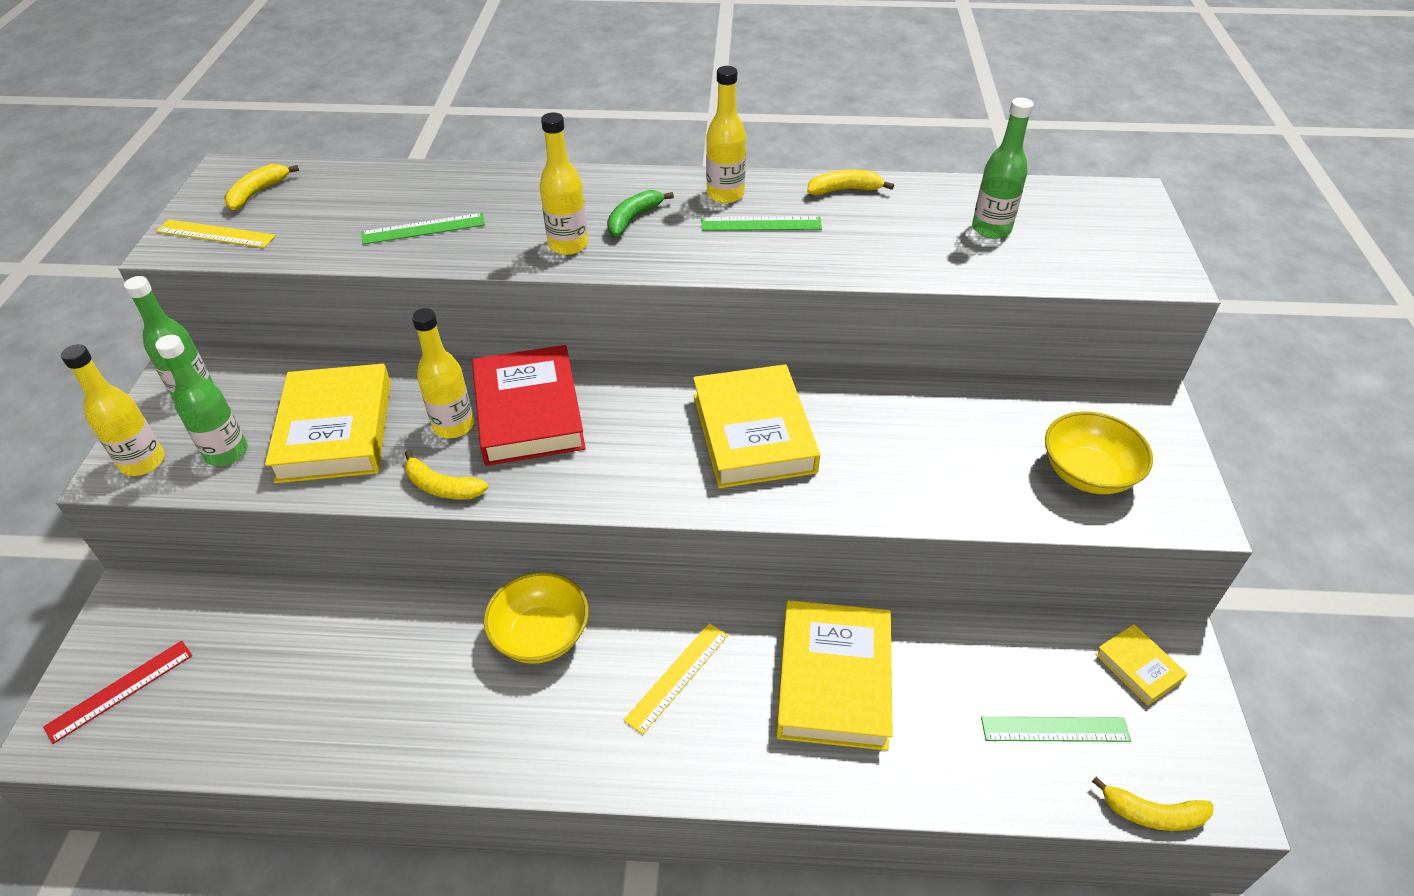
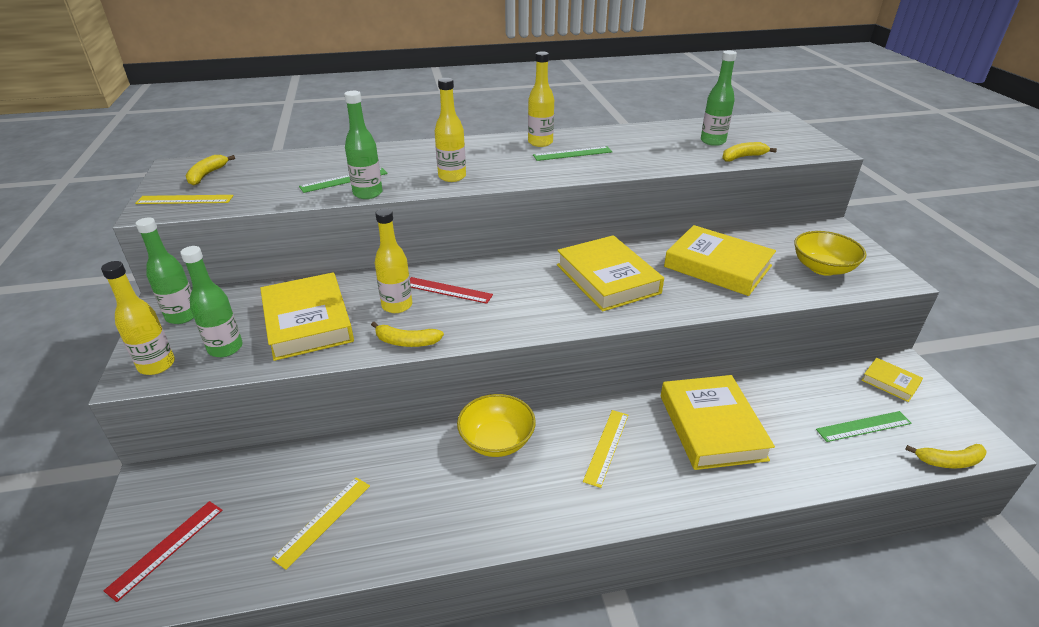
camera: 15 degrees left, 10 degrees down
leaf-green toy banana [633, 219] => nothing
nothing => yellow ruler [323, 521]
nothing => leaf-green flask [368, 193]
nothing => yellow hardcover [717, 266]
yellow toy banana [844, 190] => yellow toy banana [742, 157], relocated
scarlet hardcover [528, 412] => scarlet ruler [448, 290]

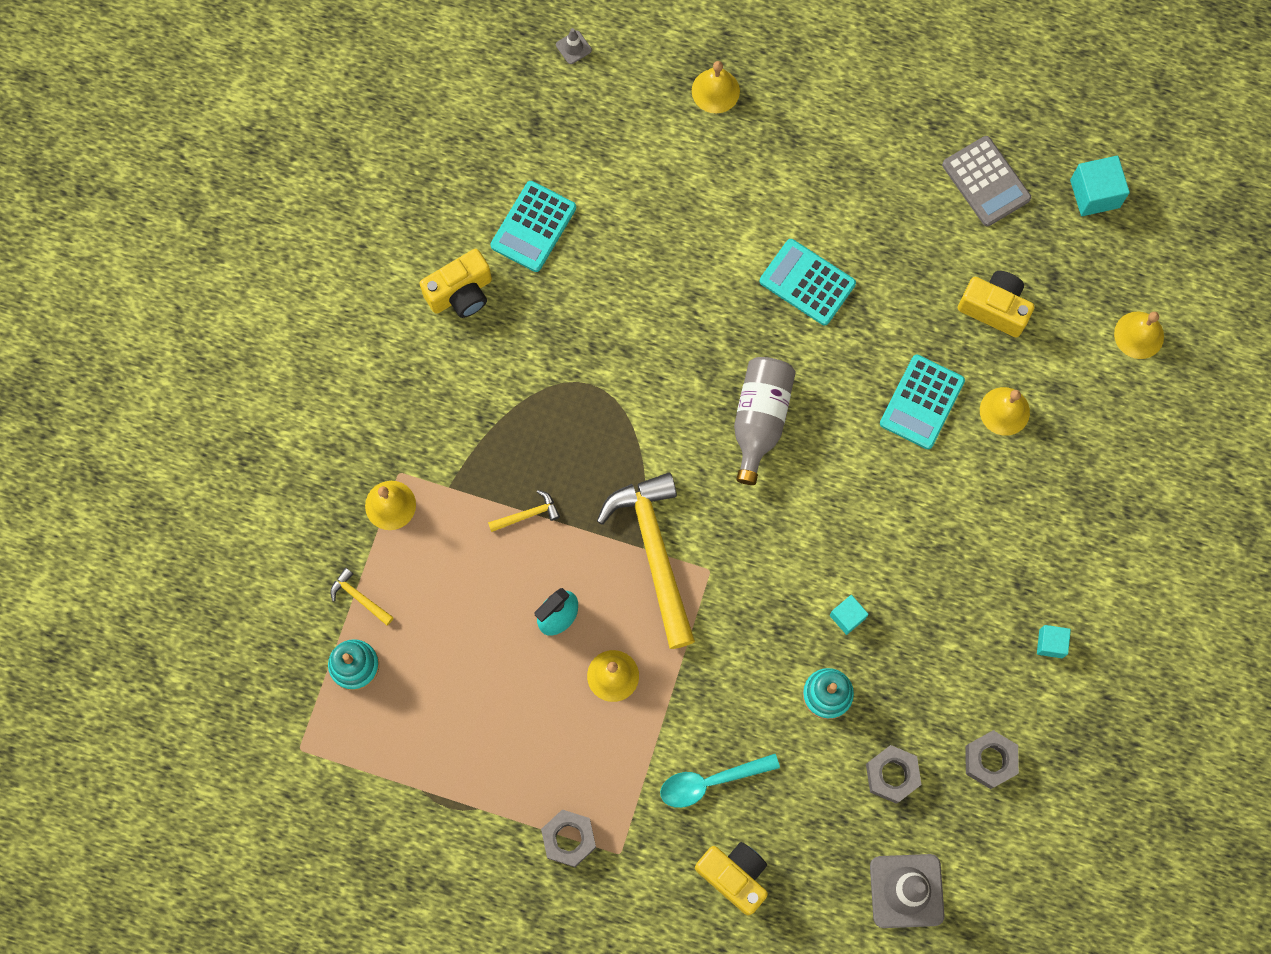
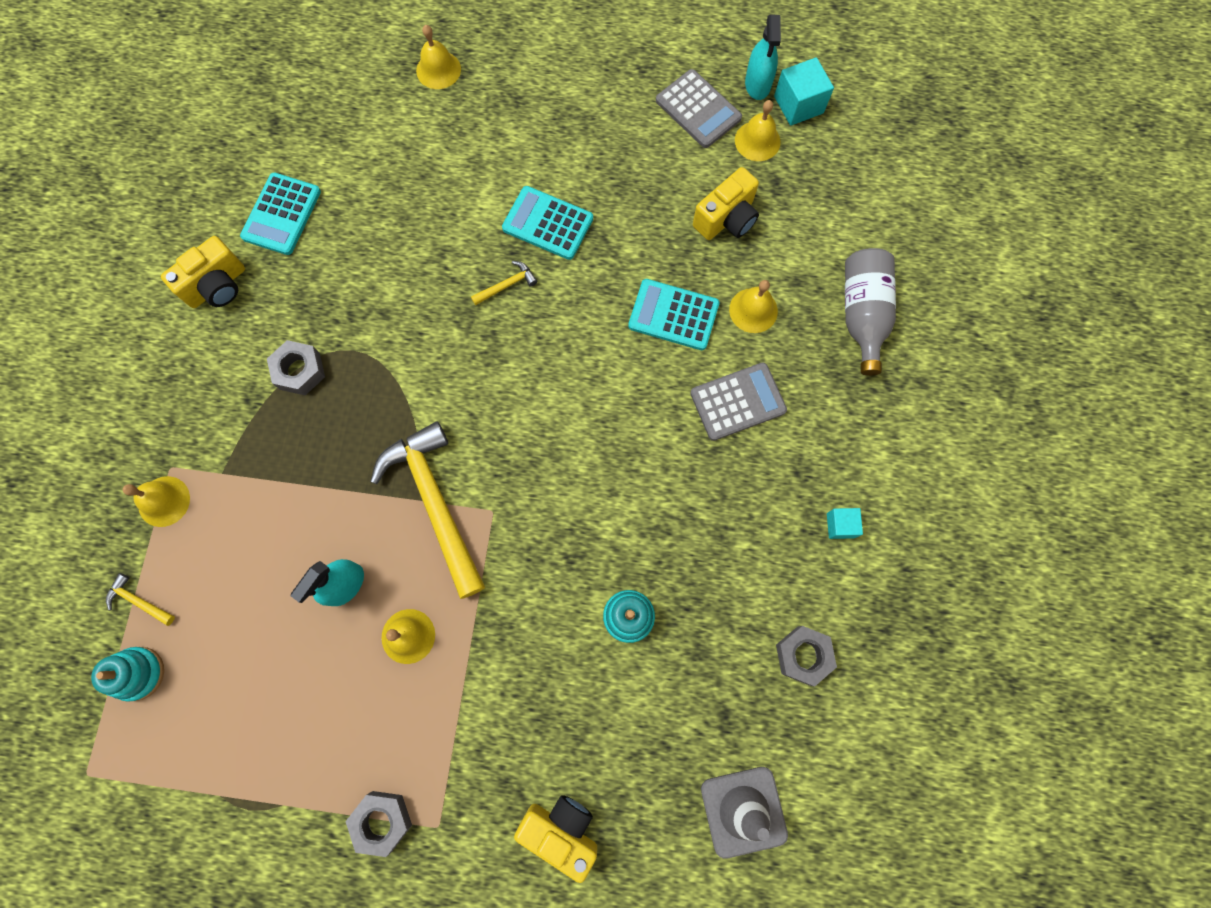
camera: 10 degrees left, 0 degrees up
ash-grey safety cone [573, 47] => nothing
turquoise spoon [710, 781] => nothing
turquoise solid cube [847, 617] => nothing
nothing => ash-grey adding machine [738, 402]
nothing => turquoise spray cleaner [757, 84]
yellow claw hammer [527, 514] => yellow claw hammer [506, 285], relocated
ash-grey flask [760, 419] => ash-grey flask [862, 314], relocated
ash-grey hex nut [892, 775] => ash-grey hex nut [300, 371], relocated
yellow hand bell [1139, 335] => yellow hand bell [757, 141], relocated
turquoise adding machine [921, 402] => turquoise adding machine [673, 315], 90 degrees clockwise
yellow compact camera [994, 308] => yellow compact camera [726, 219], 120 degrees clockwise

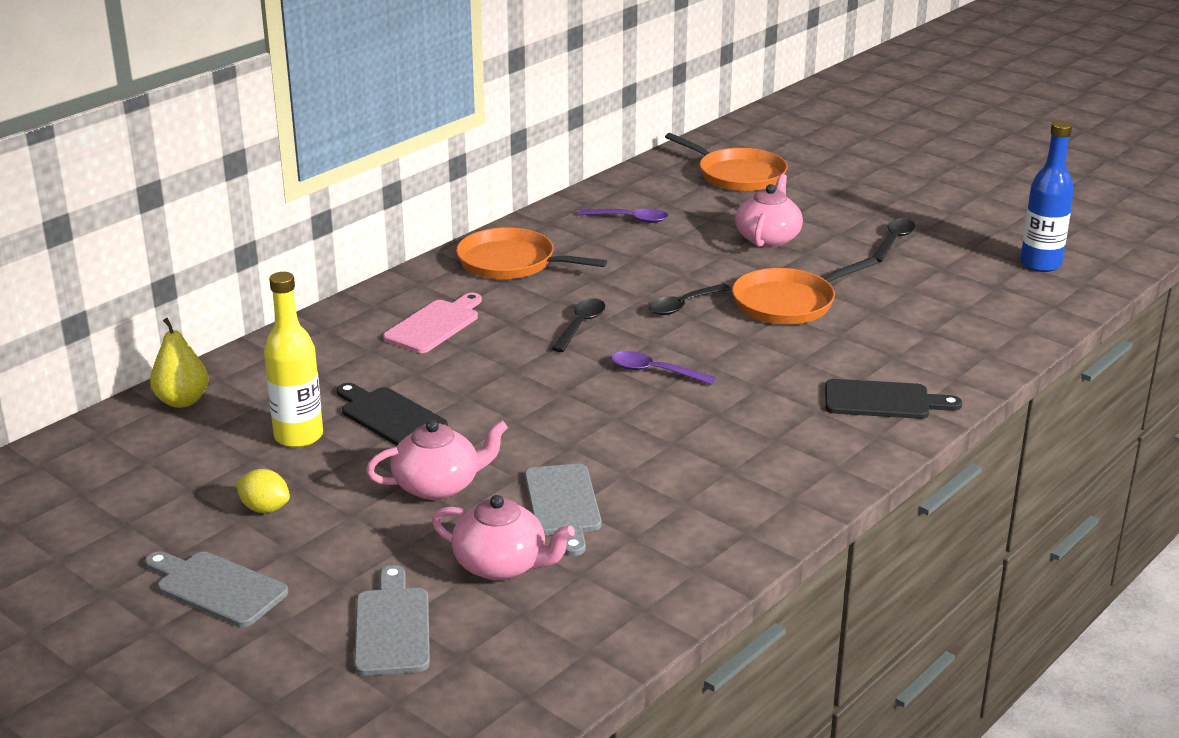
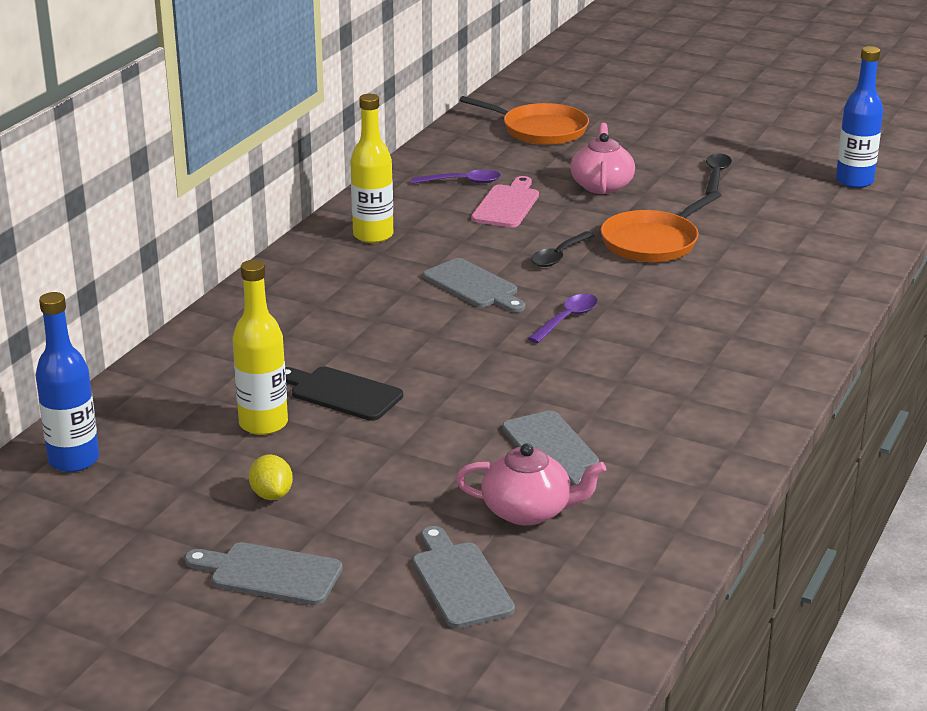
camera: 15 degrees left, 0 degrees up
yellow pear fruit [182, 401] => nothing
pink tea pot [438, 485] => nothing
ebony chopping board [883, 401] => nothing
nothing => blue flask [74, 460]
pink chopping board [435, 325] => pink chopping board [507, 205], relocated
orange frying pan [511, 262] => yellow flask [373, 235]
ebony spoon [580, 325] => ash-grey chopping board [474, 286]
yellow toy lemon [265, 508] => yellow toy lemon [271, 495], 60 degrees clockwise
royal purple spoon [654, 372] => royal purple spoon [567, 319], 120 degrees clockwise

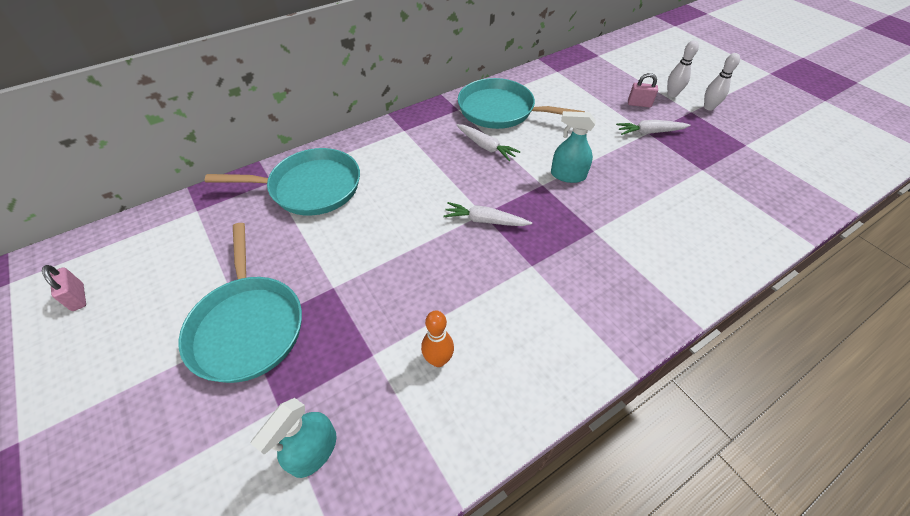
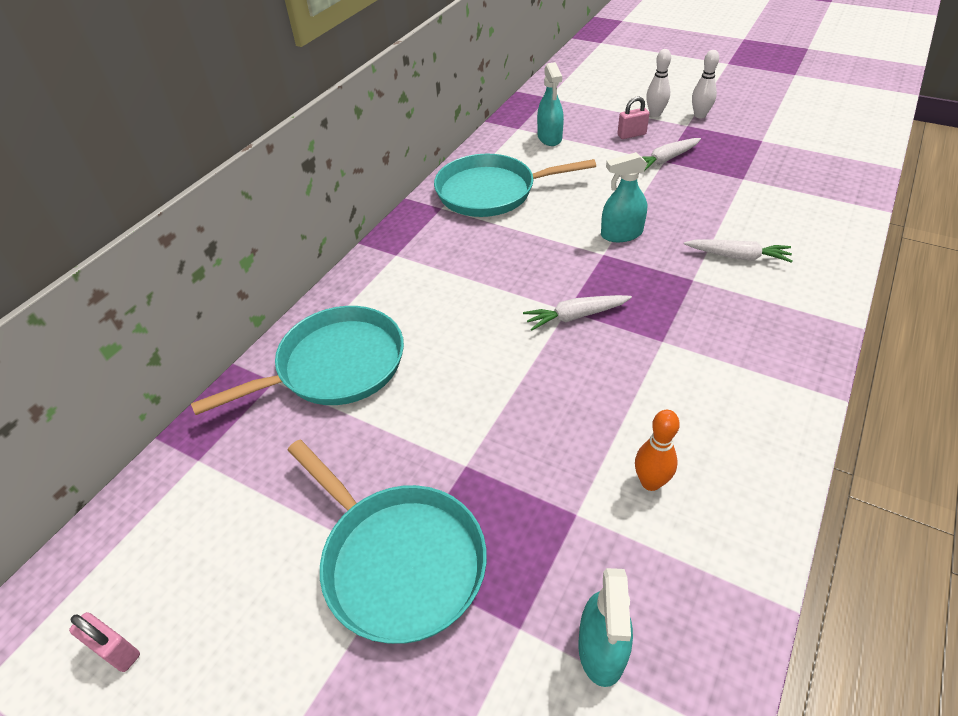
camera: 25 degrees left, 5 degrees down
nothing => turquoise spray cleaner [549, 138]
white root vegetable [485, 146] => white root vegetable [737, 256], relocated

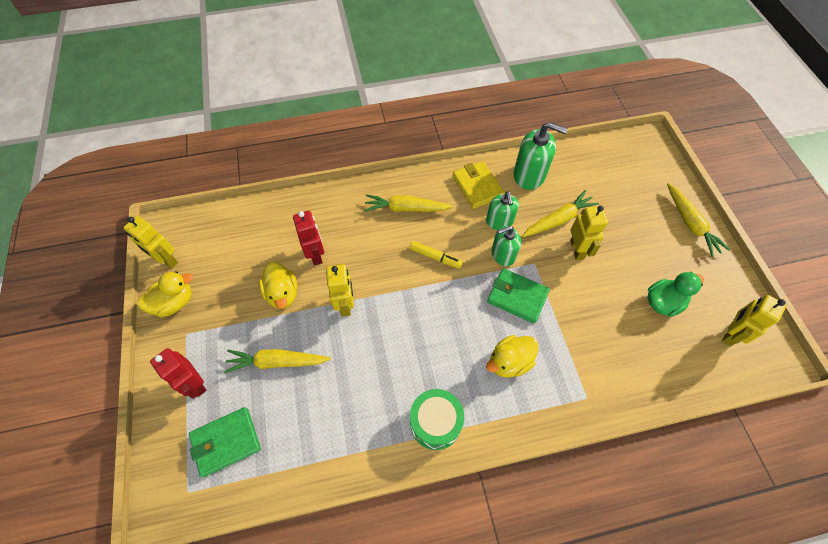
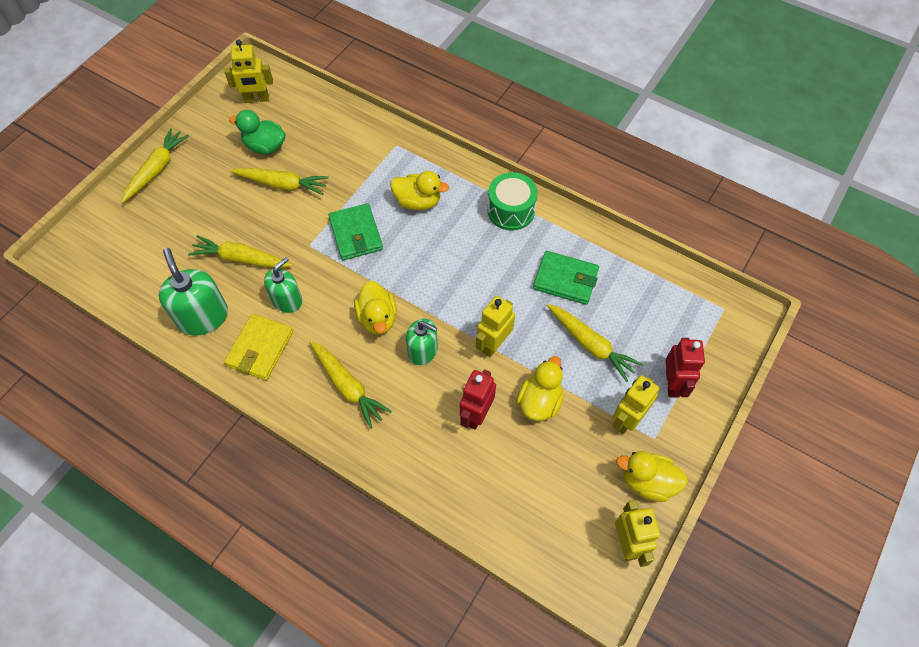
camera: 135 degrees left, 0 degrees up
nothing => yellow root vegetable [282, 184]
leaf-green wallet [226, 442] => leaf-green wallet [565, 280], relocated
leaf-green pump bottle [503, 255] => leaf-green pump bottle [423, 351], relocated
yellow toy robot [577, 249] => yellow toy robot [626, 420], relocated
yellow marker [435, 257] => yellow toy duck [377, 318]

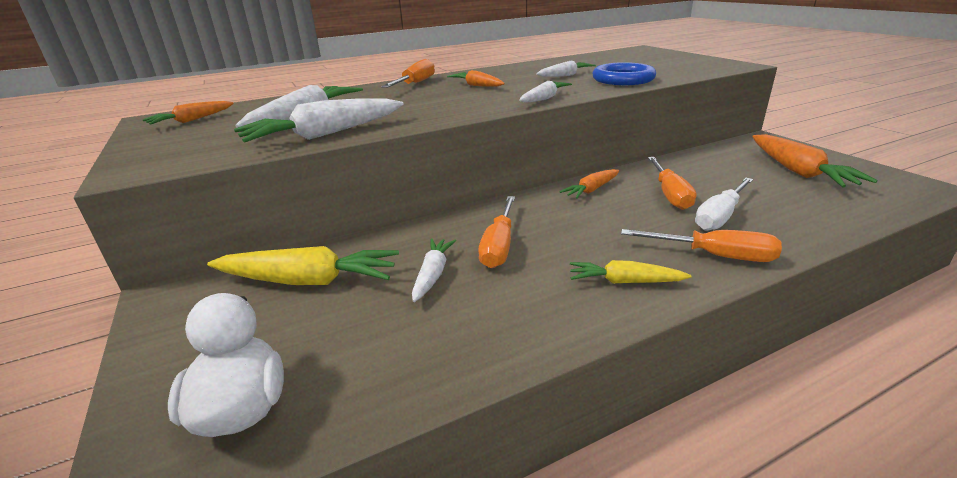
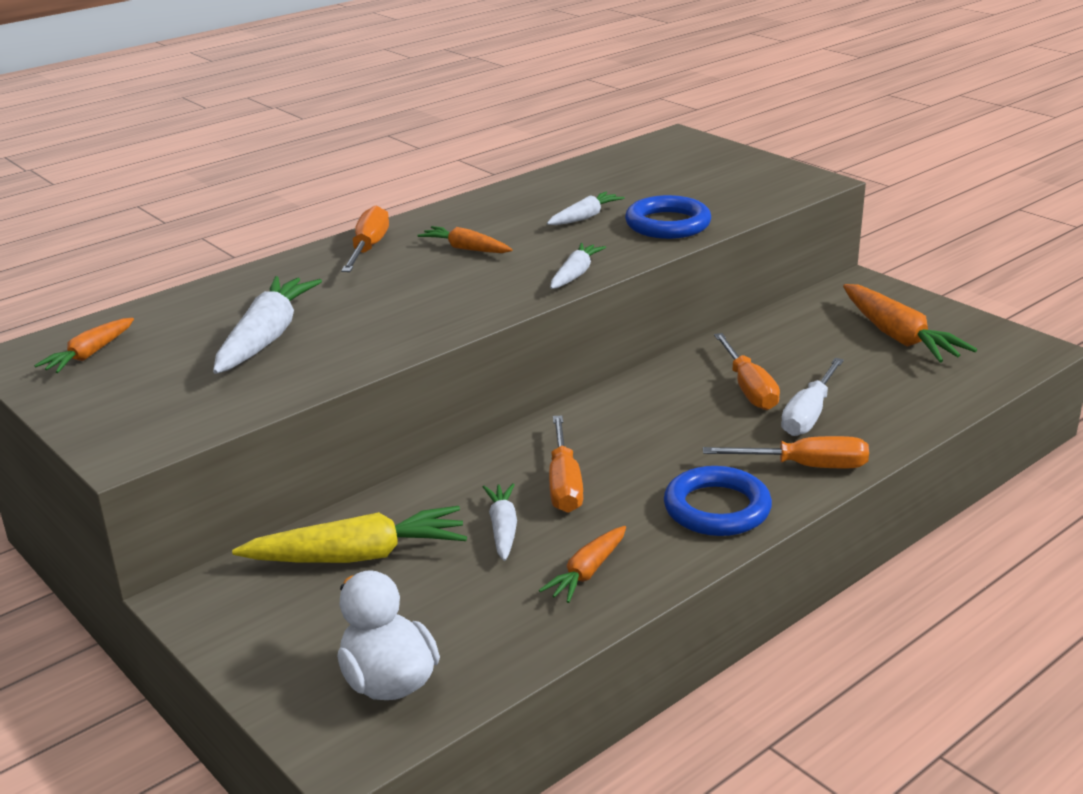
camera: 15 degrees left, 0 degrees up
white root vegetable [326, 134] => nothing
orange root vegetable [592, 190] => orange root vegetable [587, 572], relocated
yellow root vegetable [625, 282] => blue torus [717, 508]

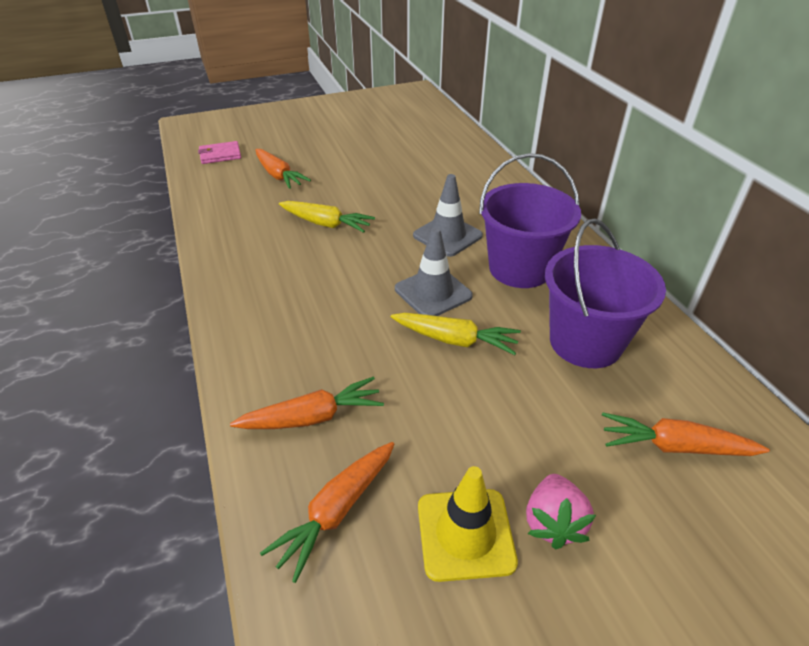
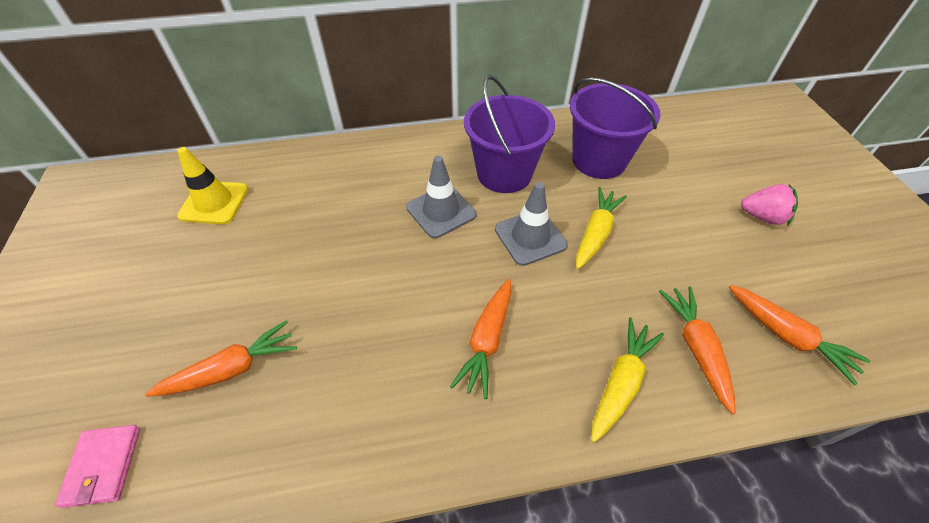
camera: 80 degrees left, 10 degrees up
yellow root vegetable [326, 224] => yellow root vegetable [621, 382], relocated
yellow safety cone [465, 534] => yellow safety cone [214, 202], relocated
orange root vegetable [674, 446] => orange root vegetable [487, 340], relocated

